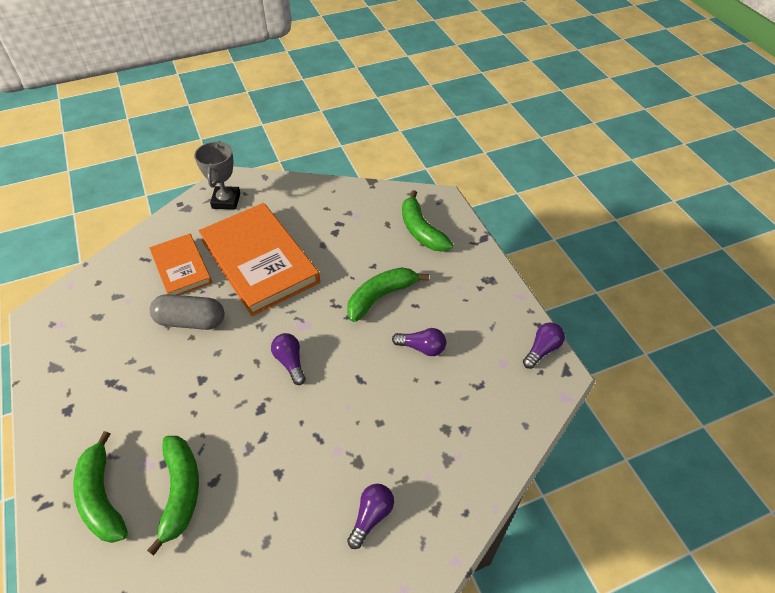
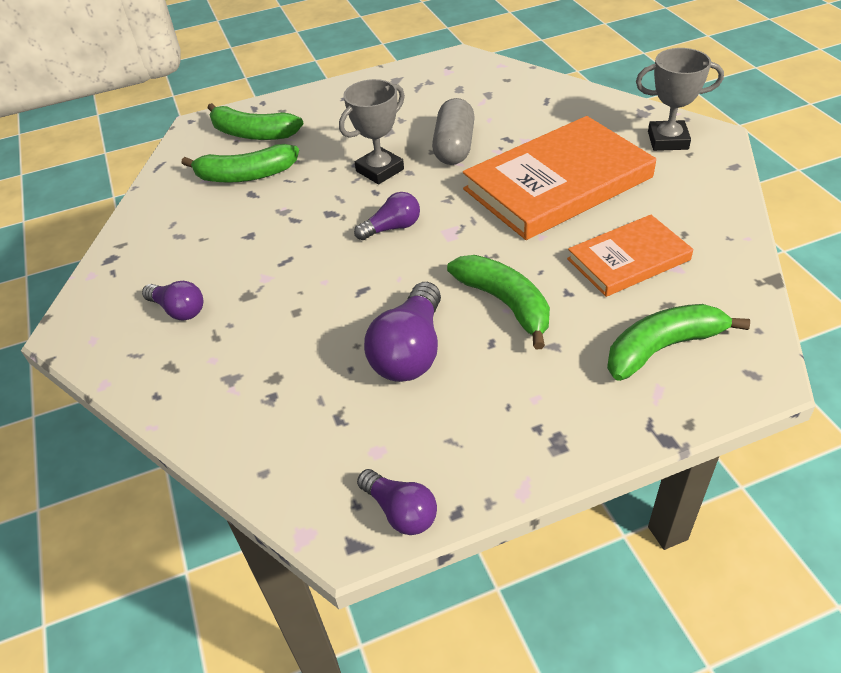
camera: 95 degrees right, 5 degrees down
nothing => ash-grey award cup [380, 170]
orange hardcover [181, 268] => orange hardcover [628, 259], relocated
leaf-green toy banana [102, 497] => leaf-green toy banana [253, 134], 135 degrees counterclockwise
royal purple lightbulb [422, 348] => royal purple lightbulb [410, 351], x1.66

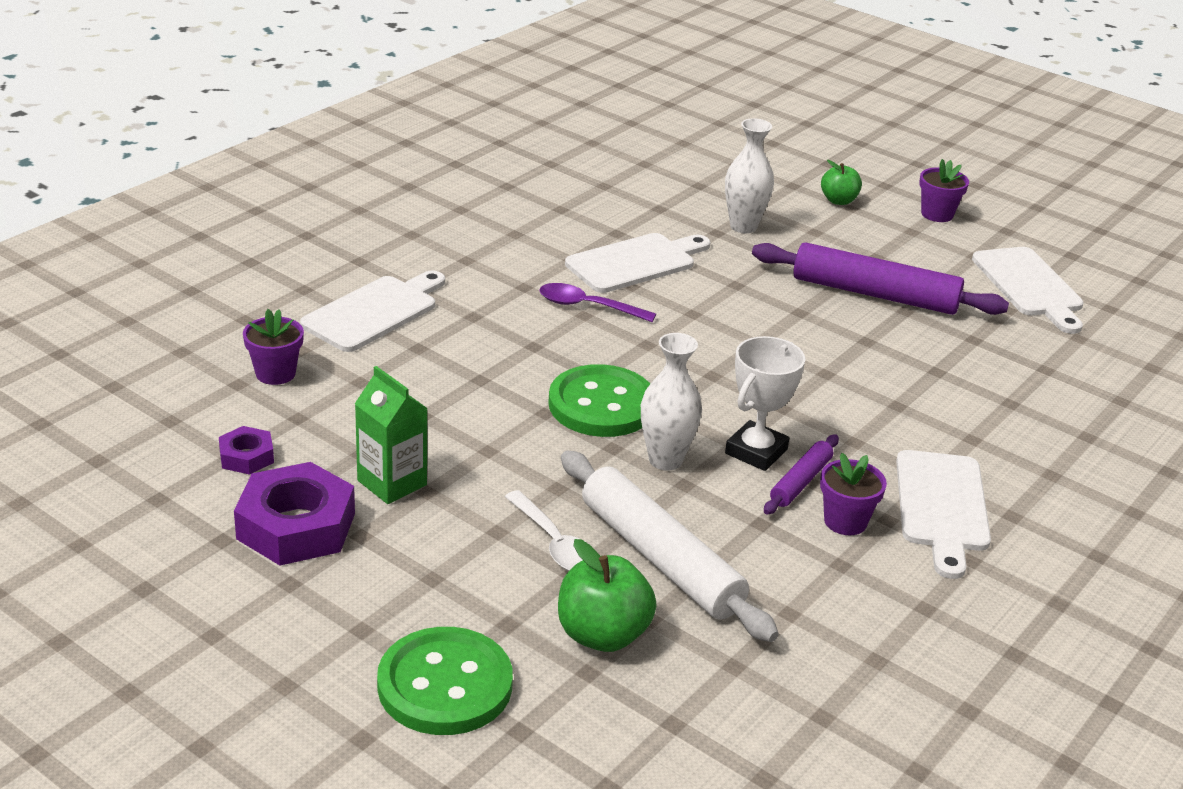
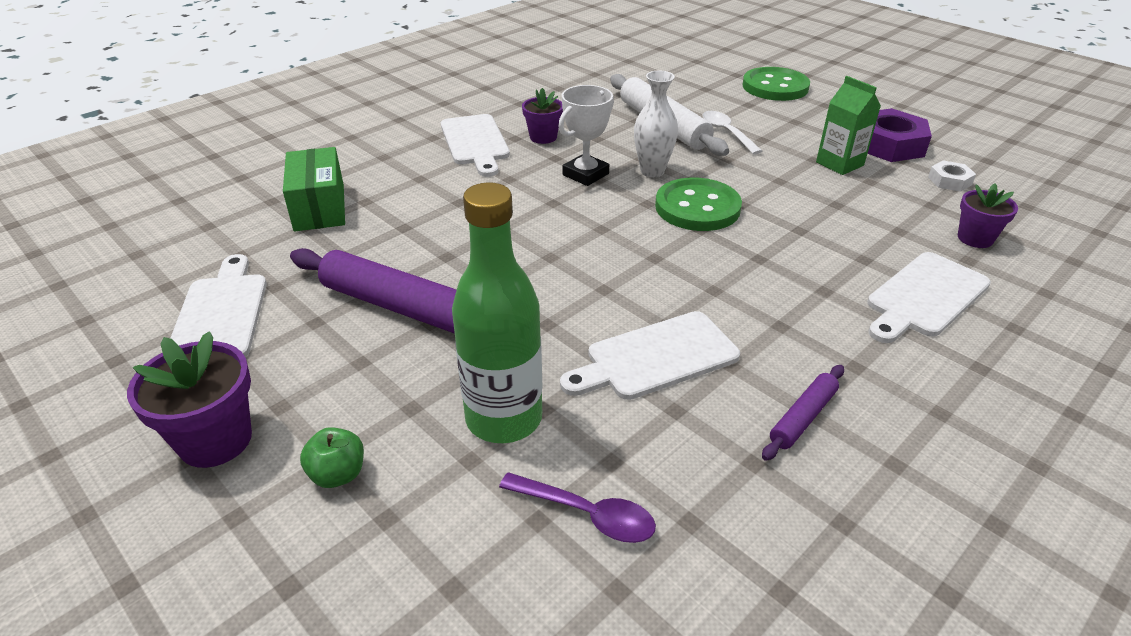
camera: 170 degrees left, 5 degrees up
leaf-green apple [602, 635] => nothing
nothing => leaf-green package [319, 207]
royal purple spoon [587, 306] => royal purple spoon [587, 514], relocated
royal purple dough roller [800, 482] => royal purple dough roller [802, 418], relocated
white tall vase [743, 226] => leaf-green flask [504, 419]
royal purple hex nut [246, 456] => white hex nut [949, 181]
white chopping board [942, 506] => white chopping board [475, 142], 150 degrees clockwise
royal purple potted plant [937, 214] => royal purple potted plant [215, 440], x1.54

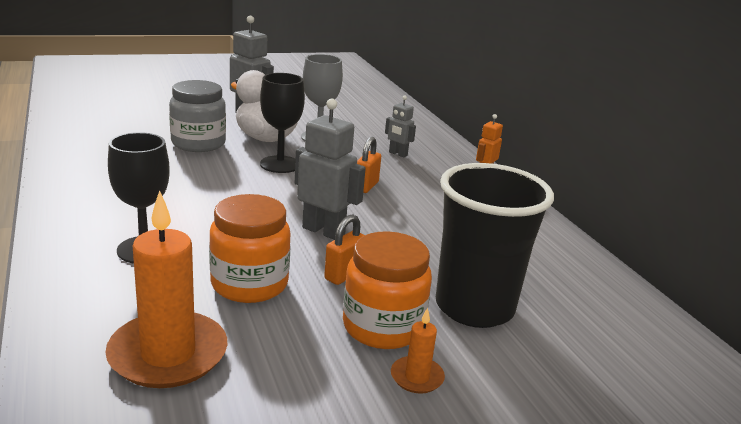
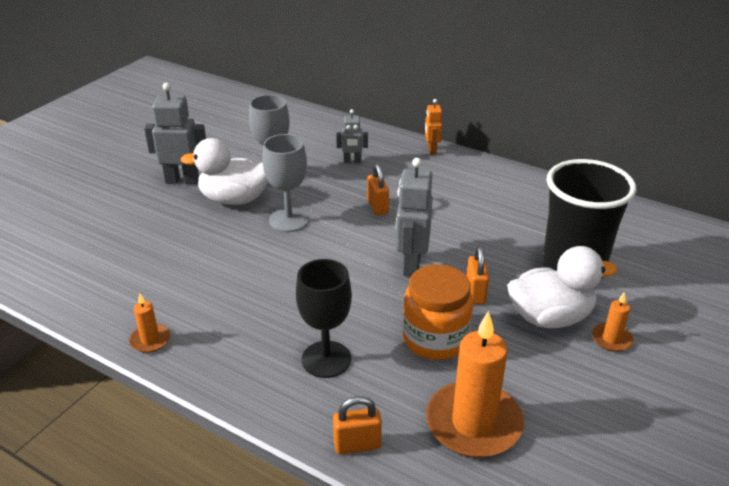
camera: 35 degrees left, 10 degrees up
ash-grey preserve jar [198, 143] => nothing
nothing => orange pillar candle [150, 340]
nothing => orange padlock [357, 445]
orange preserve jar [383, 327] => white toy duck [550, 317]
ebony goblet [280, 164] => ash-grey goblet [289, 220]
ash-grey toy robot [324, 231] => ash-grey toy robot [411, 265], 75 degrees counterclockwise

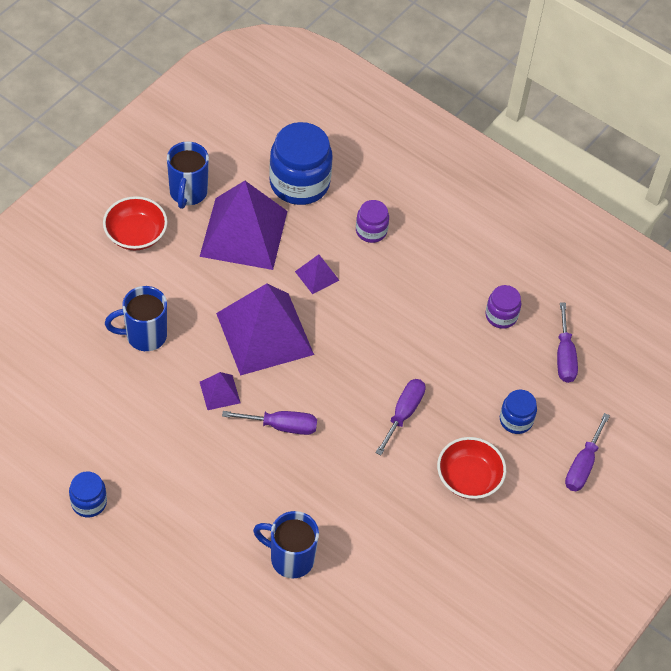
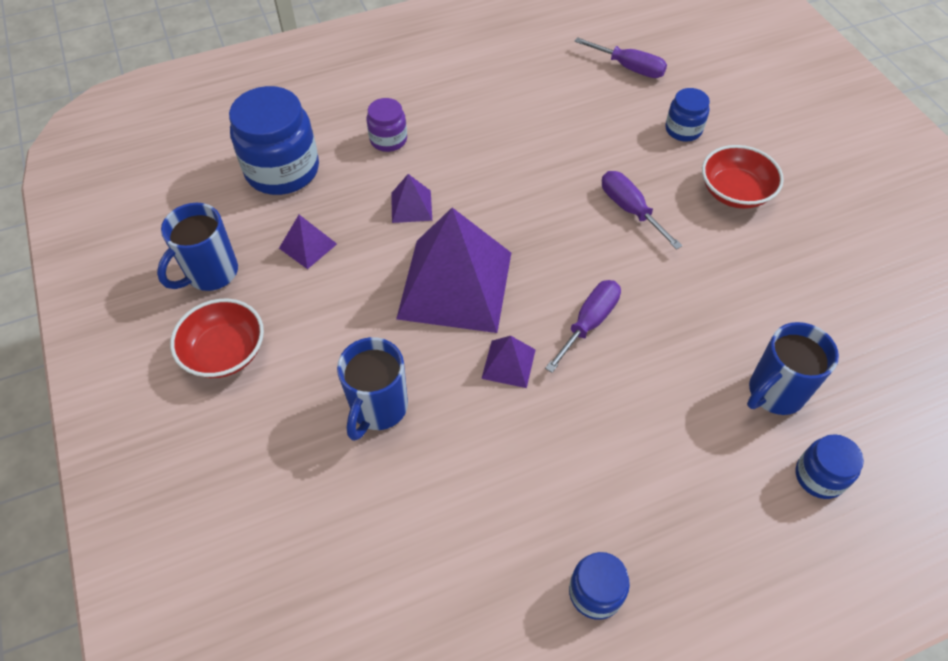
camera: 55 degrees left, 0 degrees up
royal purple preserve jar [501, 316] => nothing
royal purple screwdriver [582, 465] => nothing
nothing => blue preserve jar [819, 476]
blue mug [188, 193] => blue mug [211, 273], 90 degrees clockwise
royal purple pyramid [243, 233] => royal purple pyramid [308, 246], x0.43

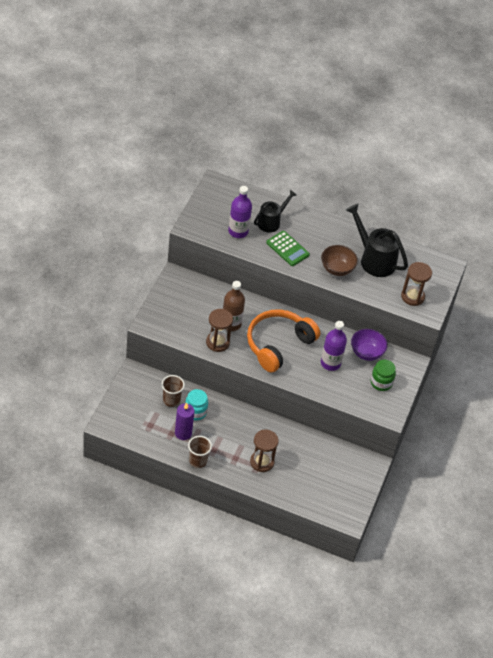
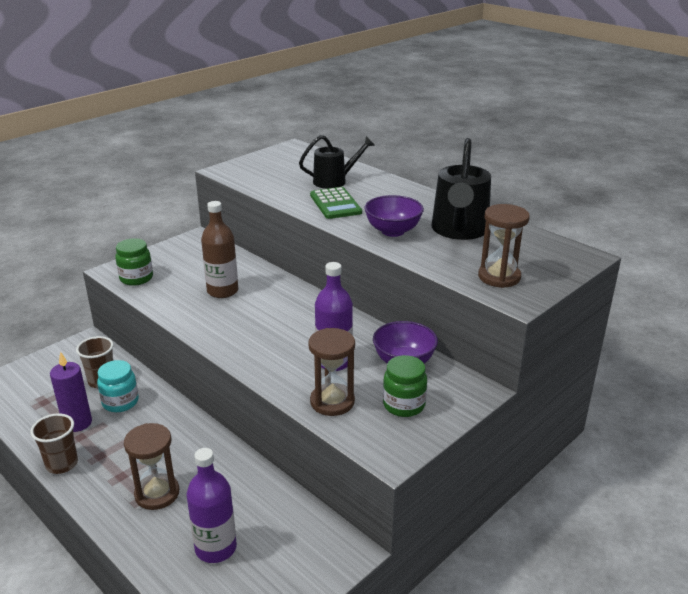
camera: 30 degrees right, 20 degrees down
orange headset [278, 345] => nothing
nothing => leaf-green preserve jar [136, 278]
dark brown hourglass [217, 342] => dark brown hourglass [332, 402], relocated
royal purple flask [238, 231] => royal purple flask [216, 548], relocated
dark brown serving bowl [337, 269] => royal purple serving bowl [393, 231]
ebony sprinkling can [373, 259] => ebony sprinkling can [459, 231], 150 degrees counterclockwise

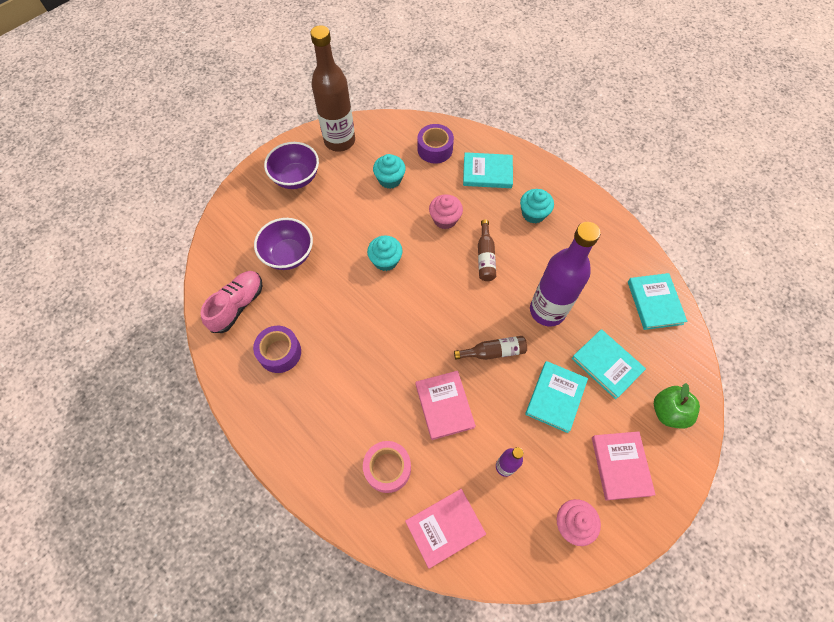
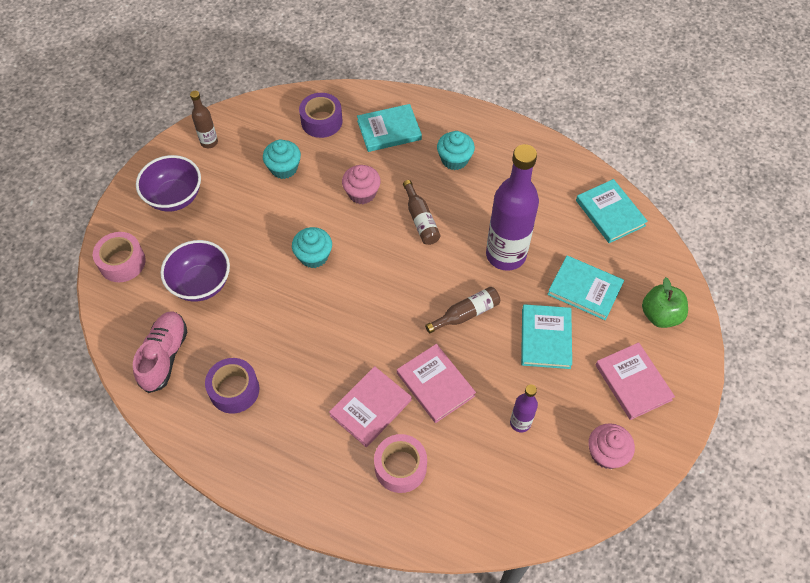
camera: 20 degrees left, 5 degrees down
nothing => pink roll of tape [122, 262]
pink hardcover [445, 528] => pink hardcover [370, 408], relocated
dark brown flask [339, 141] => dark brown flask [209, 142], x0.47

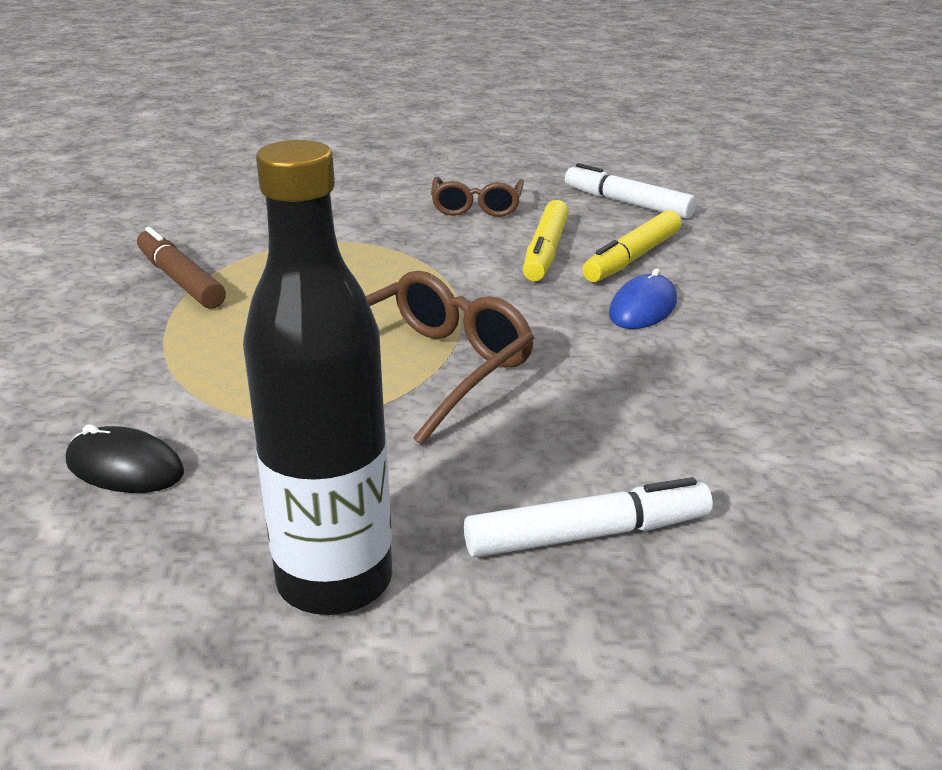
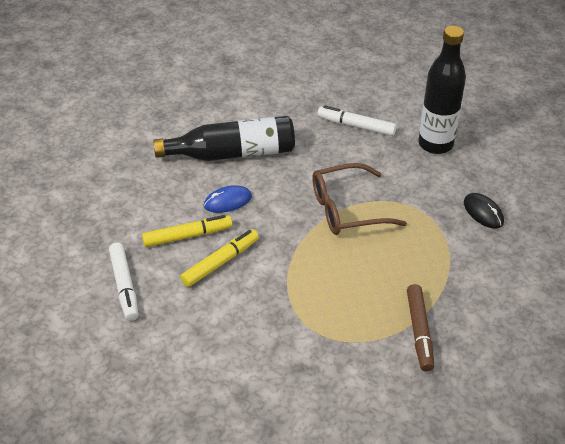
camera: 145 degrees left, 15 degrees up
dark brown eyeglasses [477, 206] => nothing
nothing => ebony flask [232, 153]

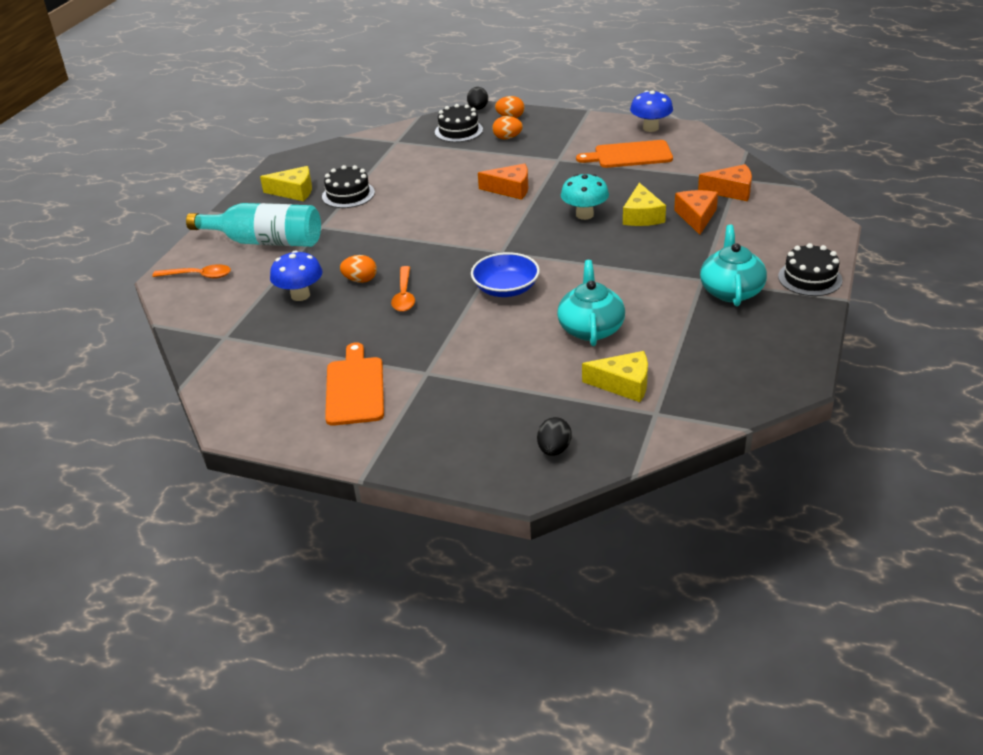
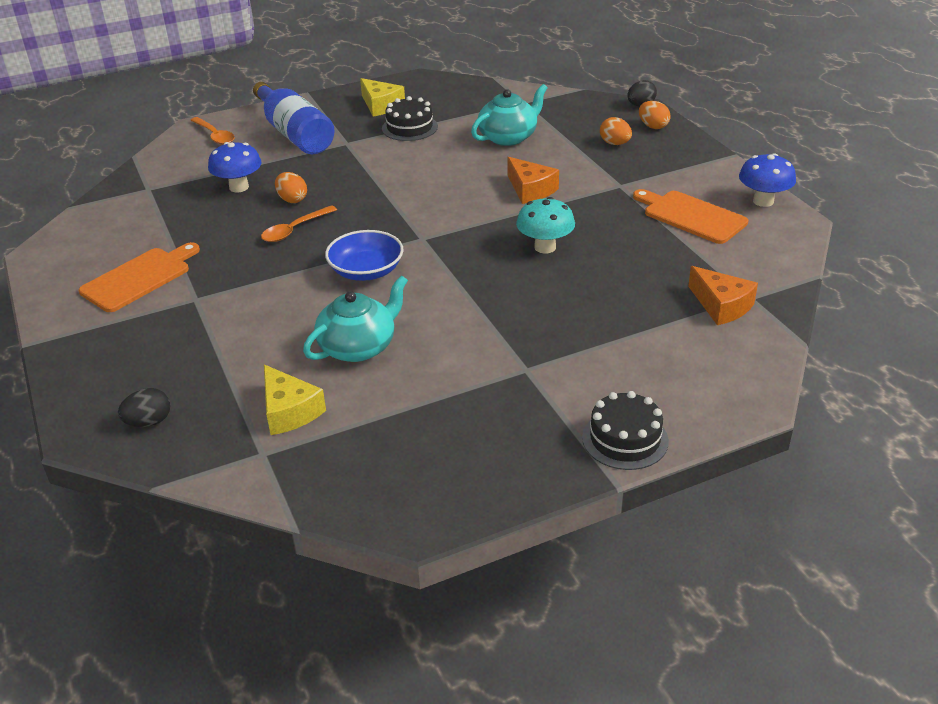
camera: 45 degrees right, 0 degrees up
ebony gateau [458, 131] => nothing
yellow piece of cheese [642, 216] => nothing
orange piece of cheese [696, 217] => nothing
turquoise tea pot [731, 290] => turquoise tea pot [508, 137], relocated
turquoise flask [265, 241] => blue flask [294, 134]

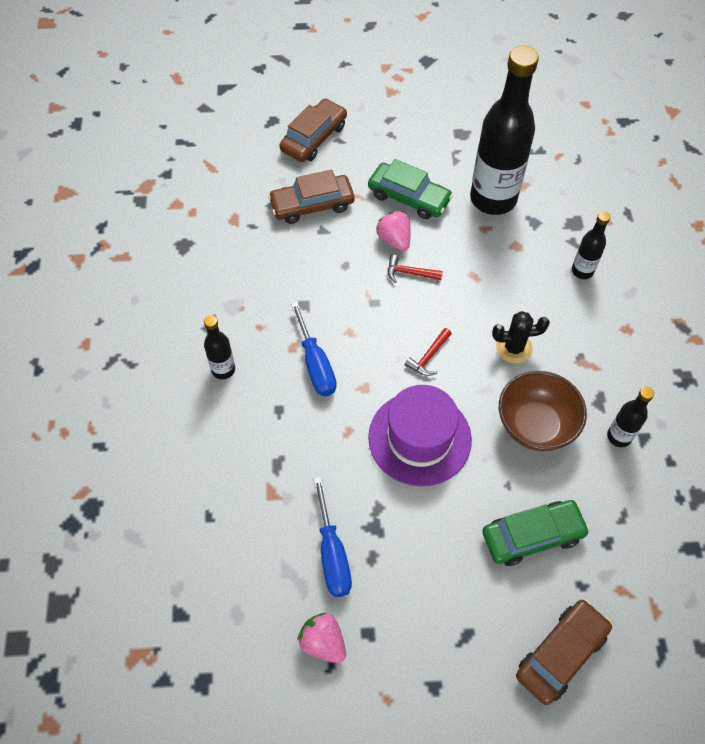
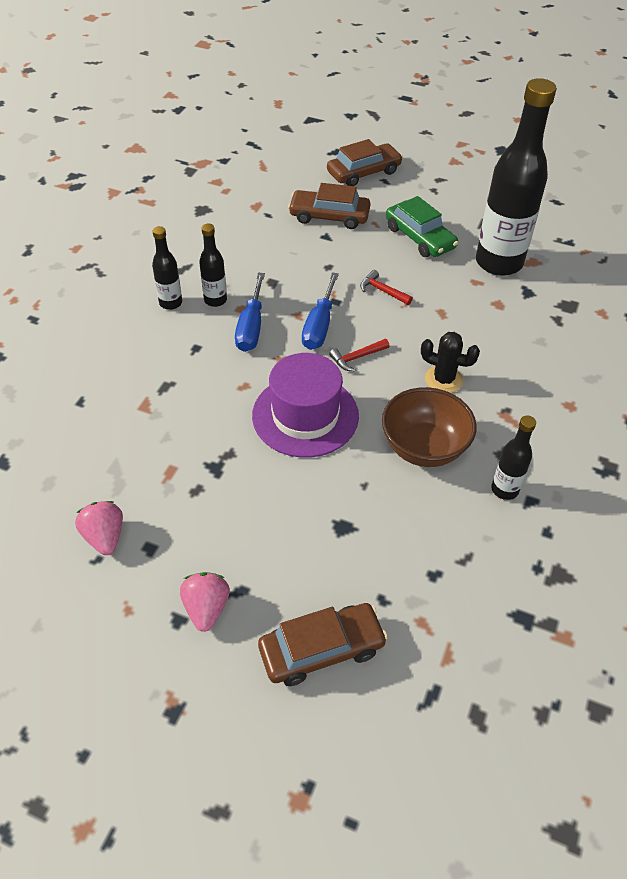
camera: 25 degrees right, 10 degrees down
leaf-green automobile [532, 536] => nothing
blue screwdriver [332, 554] => blue screwdriver [319, 326], relocated
pink berry [394, 240] => pink berry [206, 608], relocated
ebony flask [582, 271] => ebony flask [215, 300], relocated

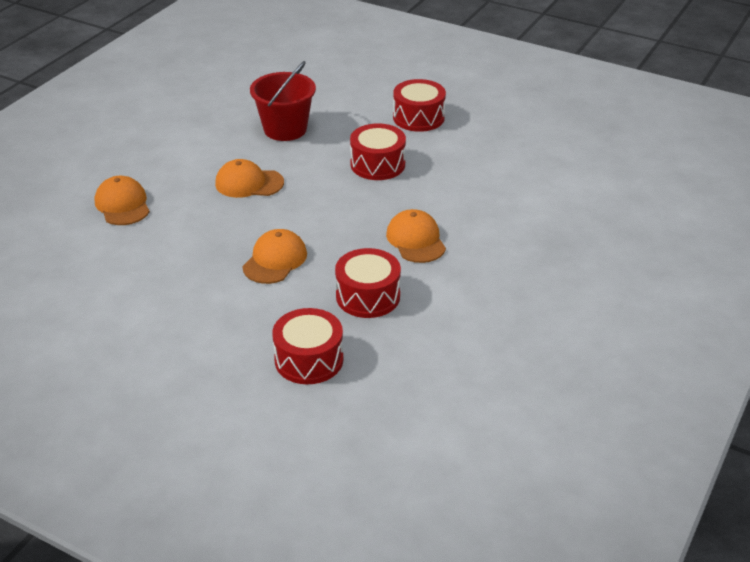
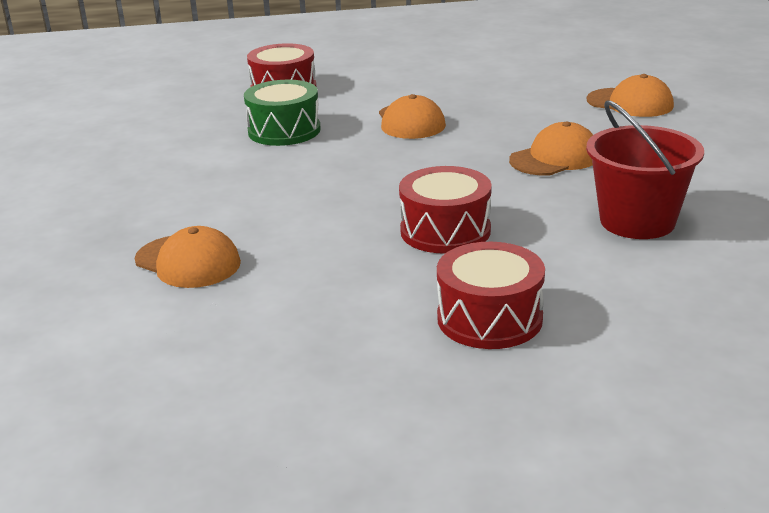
camera: 145 degrees right, 10 degrees down
orange peaked cap [416, 240] => orange peaked cap [188, 262], relocated
scarlet toy drum [368, 296] => leaf-green toy drum [284, 131]

